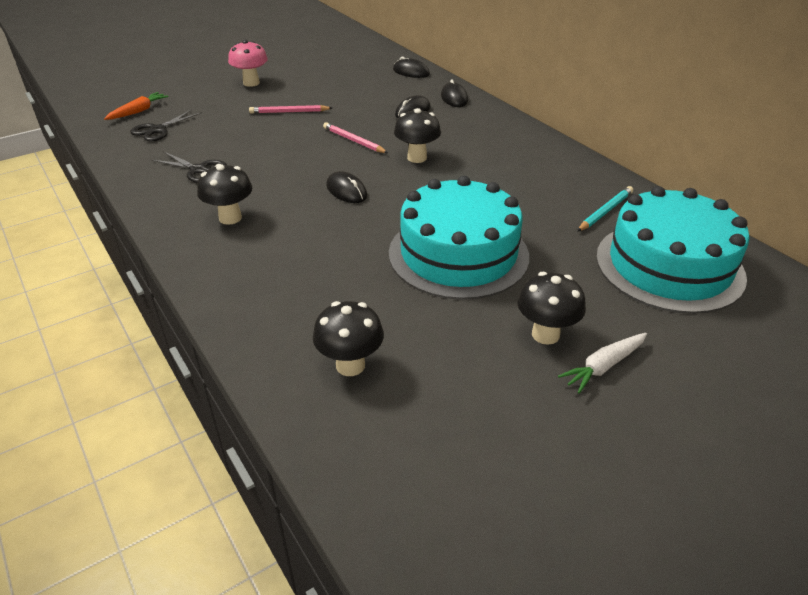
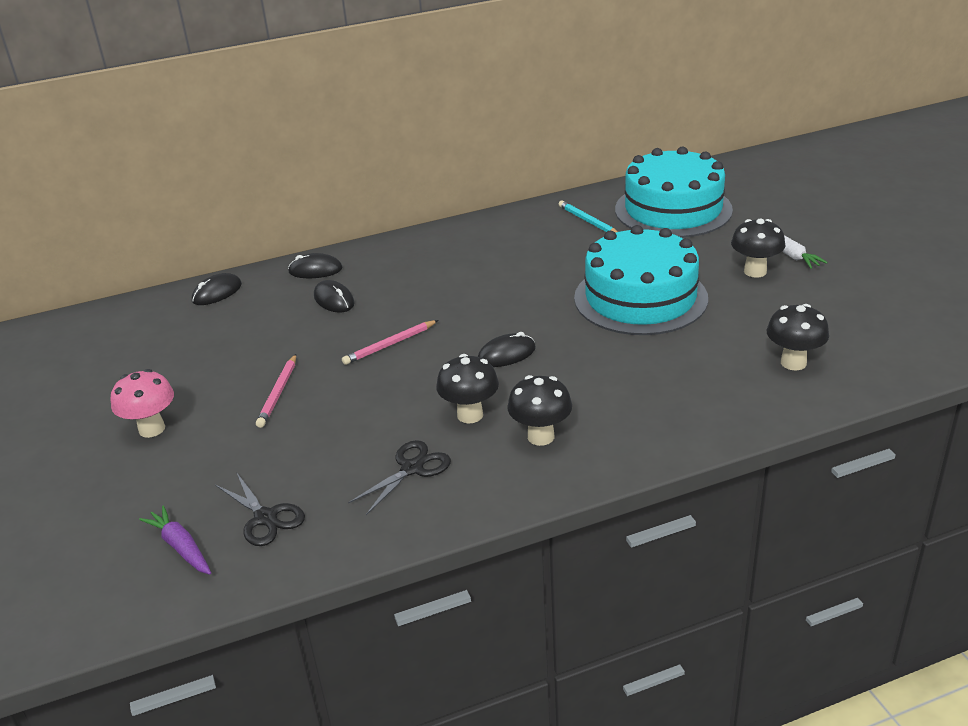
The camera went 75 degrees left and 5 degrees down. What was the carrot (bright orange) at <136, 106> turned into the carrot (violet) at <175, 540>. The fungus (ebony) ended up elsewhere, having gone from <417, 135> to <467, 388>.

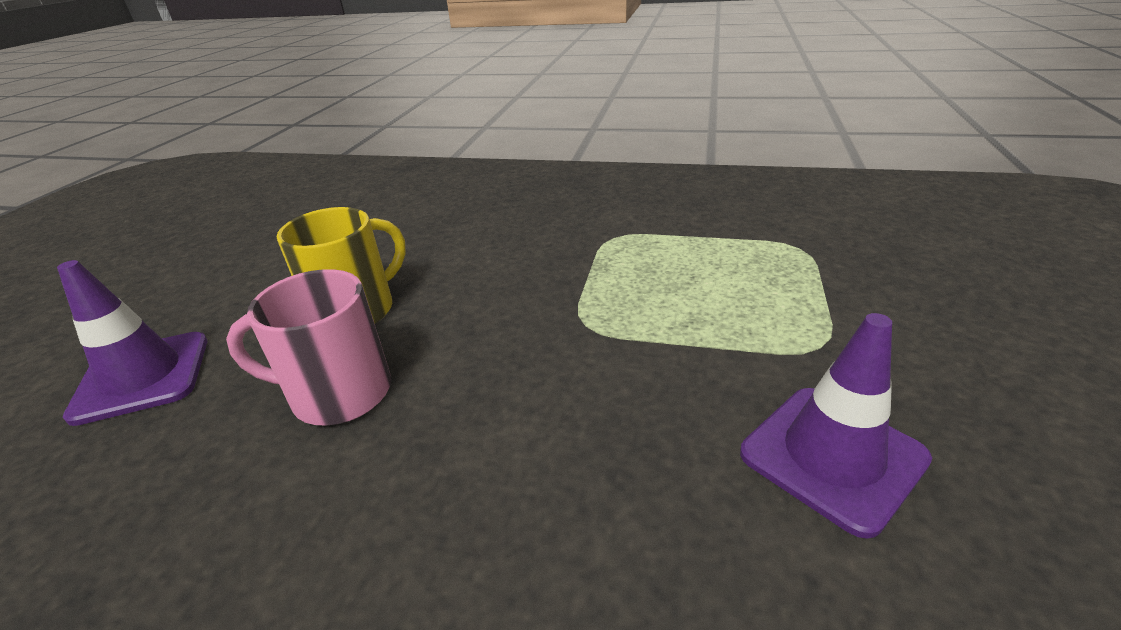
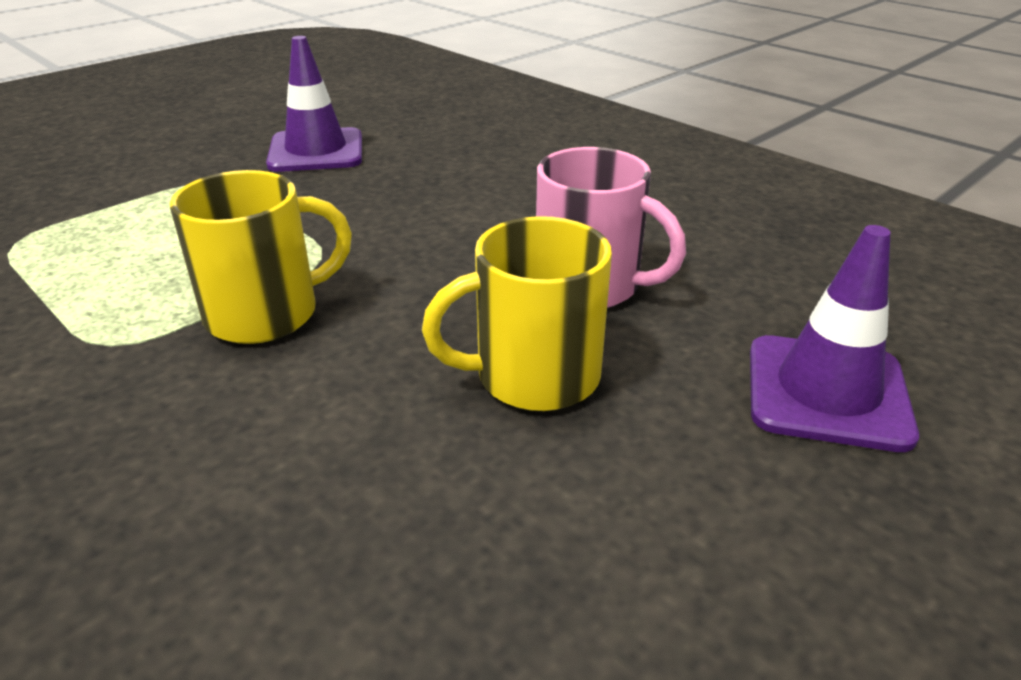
The camera went 150 degrees left and 0 degrees up. The second view gained the mug (bright yellow) at <261, 257>.

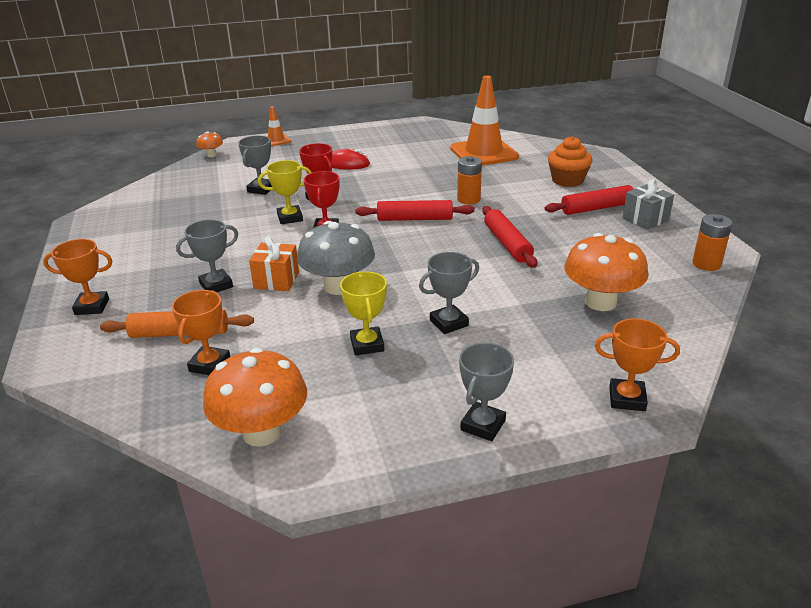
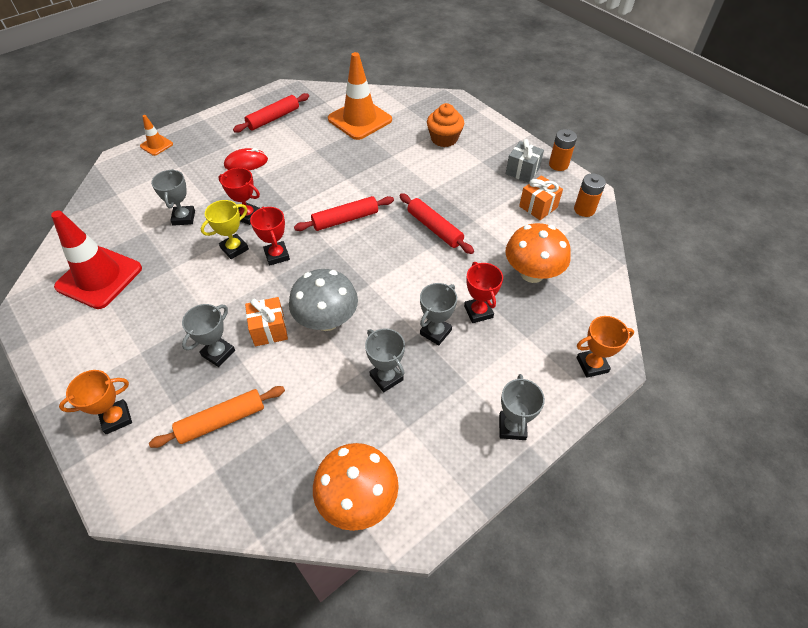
The camera went 25 degrees left and 20 degrees up. The second view gained the road cone (scarlet) at <96, 259>. The pastry roller (scarlet) ended up elsewhere, having gone from <589, 200> to <271, 113>. What was the prize cup (bright yellow) at <363, 313> turned into the prize cup (grey) at <385, 360>. The second view gained the prize cup (scarlet) at <483, 292>. The second view gained the wrapped gift (bright orange) at <541, 197>. The power cell (bright orange) ended up elsewhere, having gone from <469, 180> to <563, 150>. The second view lost the prize cup (bright orange) at <201, 332>. The second view lost the fungus (bright orange) at <209, 144>.

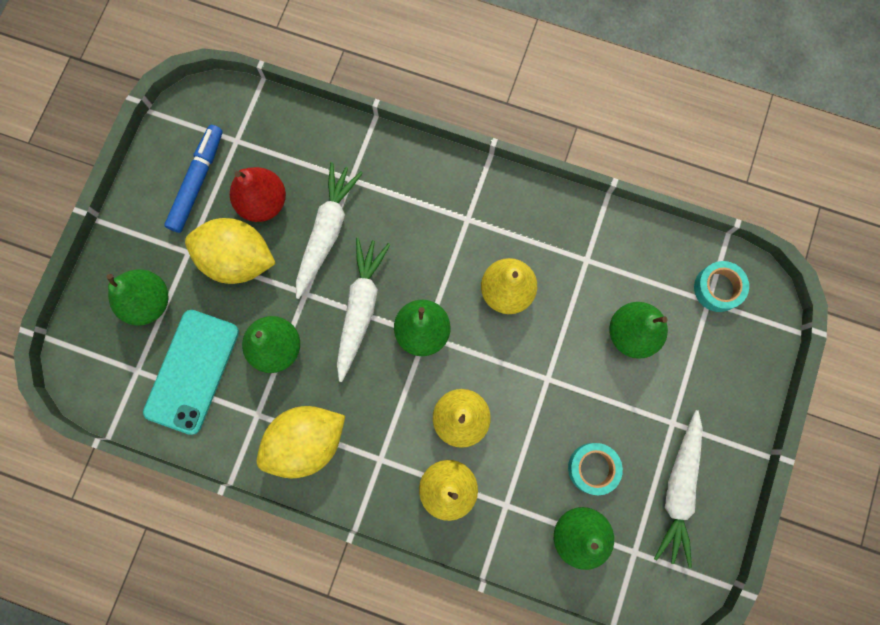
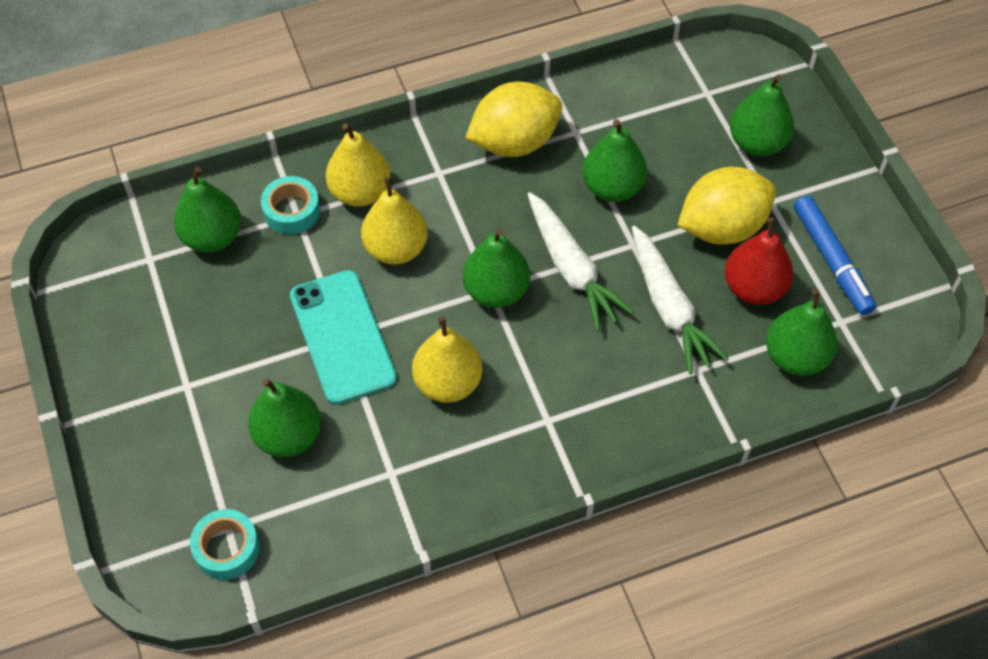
The camera went 140 degrees right and 20 degrees down. The roll of tape (turquoise) ended up elsewhere, having gone from <595, 469> to <290, 205>. The mobile phone (turquoise) ended up elsewhere, having gone from <191, 372> to <343, 337>. The lemon (bright yellow) at <301, 442> ended up facing another way, 45 degrees clockwise from before. The second view gained the toy pear (green) at <801, 332>. The second view lost the carrot (white) at <678, 489>.

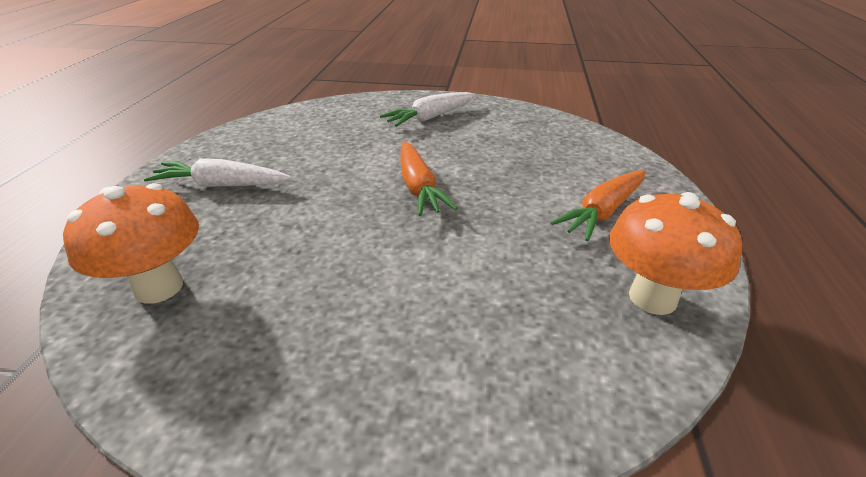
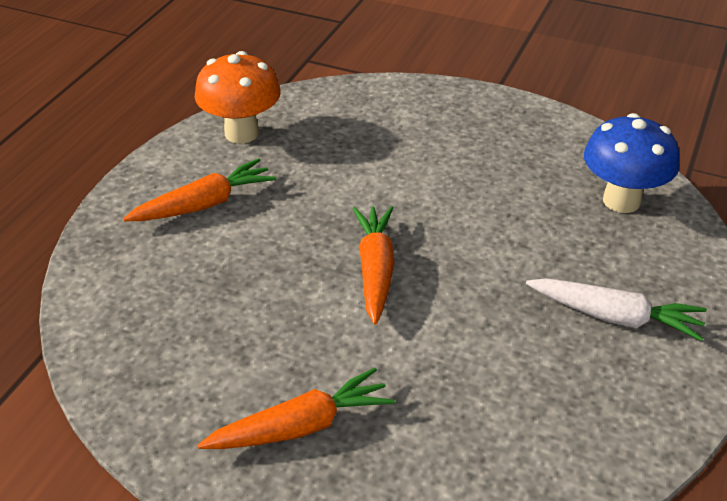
The camera went 165 degrees left and 5 degrees up. What was the carrot (white) at <428, 109> turned into the carrot (bright orange) at <296, 408>. What was the fungus (bright orange) at <131, 243> turned into the fungus (cobalt) at <631, 163>.

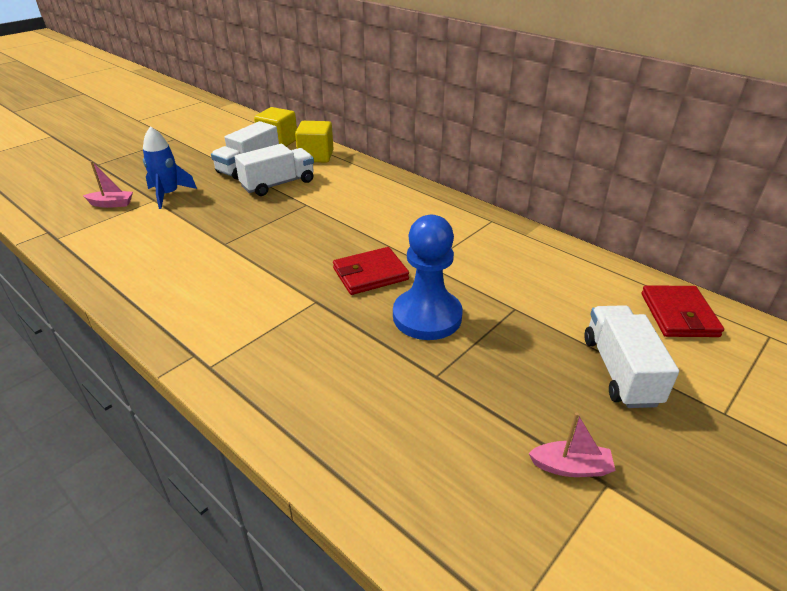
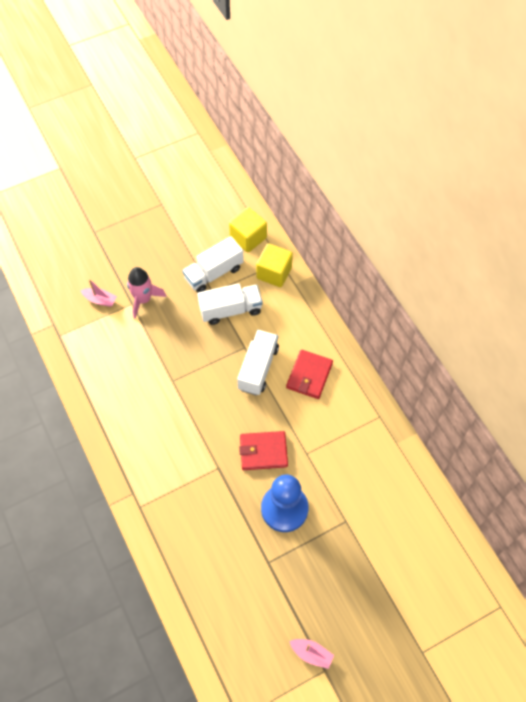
The camera went 20 degrees right and 25 degrees up. What was the spaceship (cobalt) at <170, 167> turned into the spaceship (rosy) at <146, 293>. The truck (white) ended up elsewhere, having gone from <631, 356> to <258, 362>. The wallet (scarlet) ended up elsewhere, having gone from <682, 311> to <309, 374>.

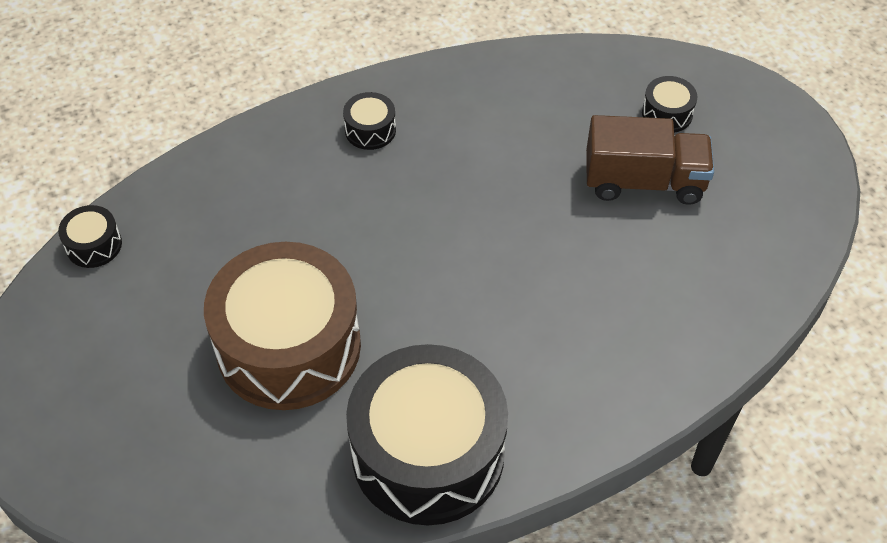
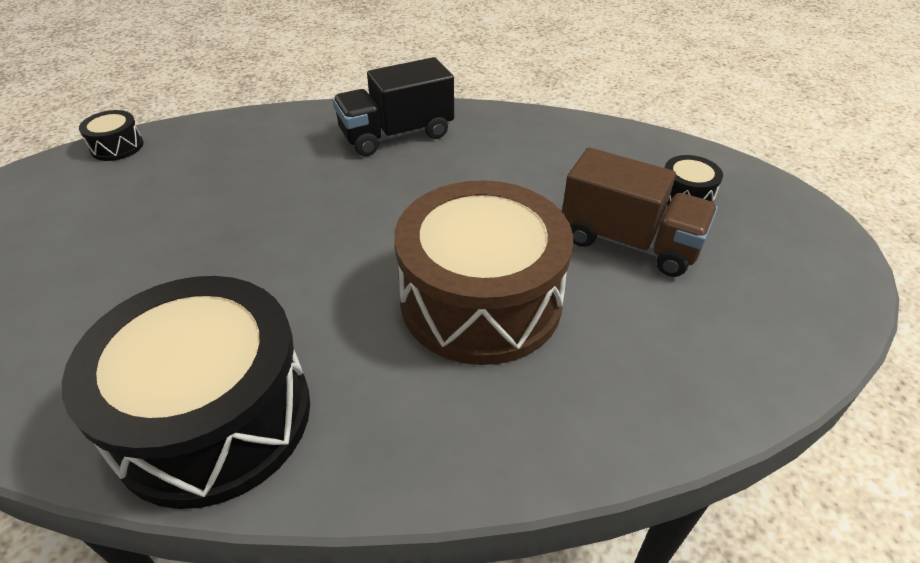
The camera went 25 degrees right and 10 degrees down. Where the drum (ebony) stood at <369, 121>, the truck (ebony) came to stand at <393, 106>. The drum (russet) ended up elsewhere, having gone from <282, 326> to <483, 272>.

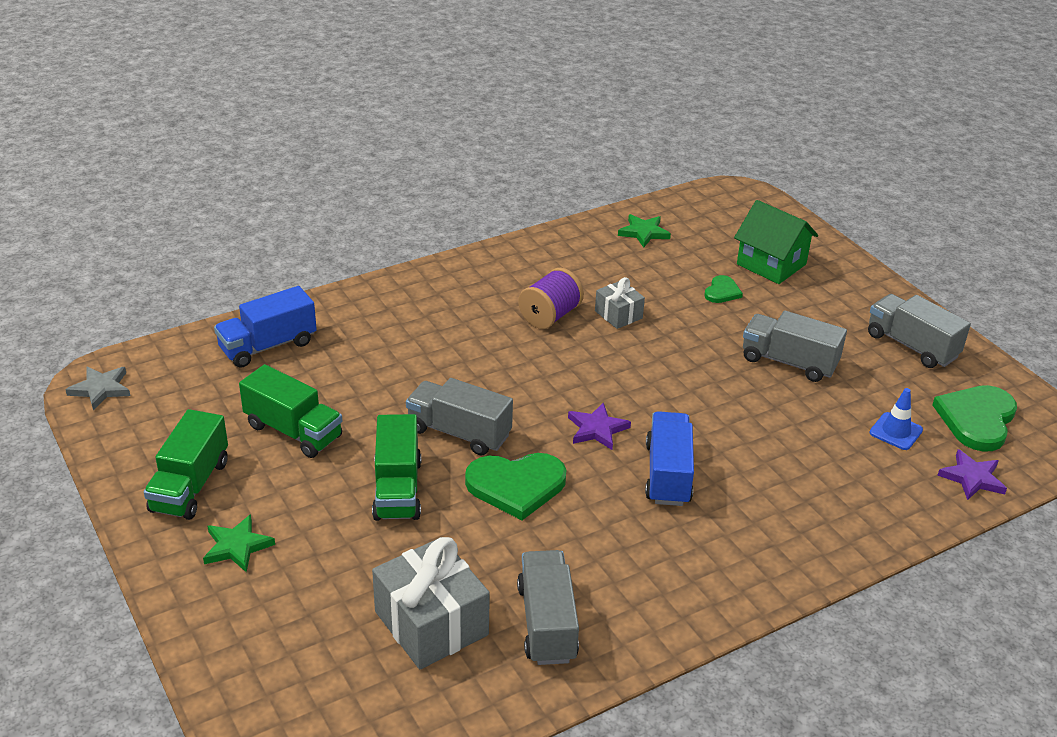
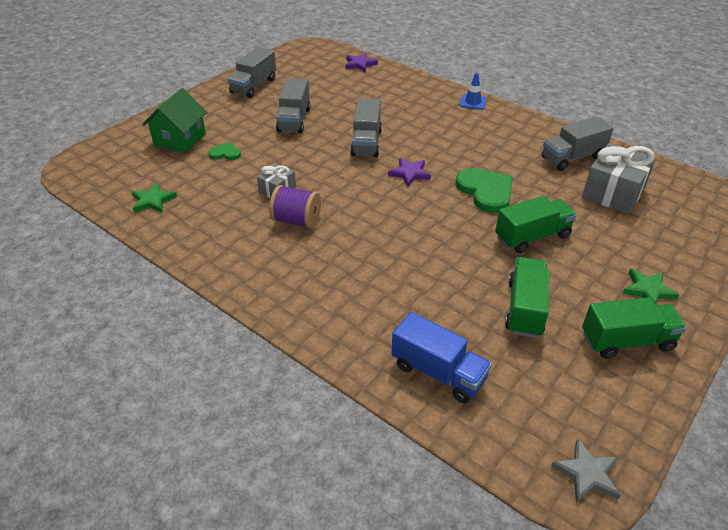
The camera went 110 degrees left and 5 degrees up. The truck (grey) ended up elsewhere, having gone from <459, 417> to <366, 127>. The road cone (cobalt) ended up elsewhere, having gone from <896, 419> to <473, 91>. The second view lost the truck (cobalt) at <669, 458>. The second view lost the love heart (green) at <974, 418>.

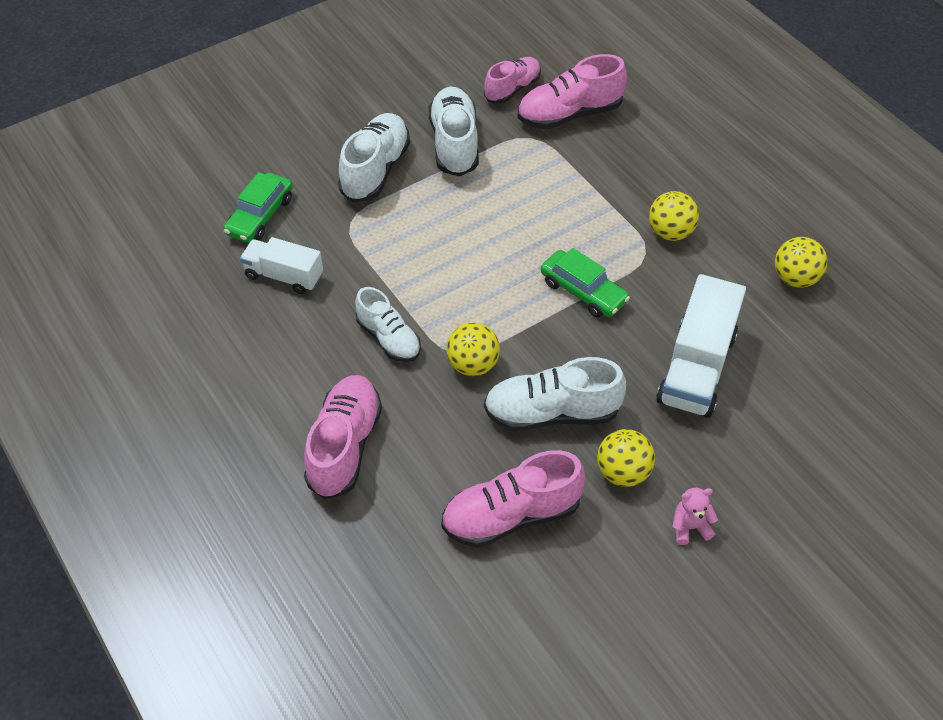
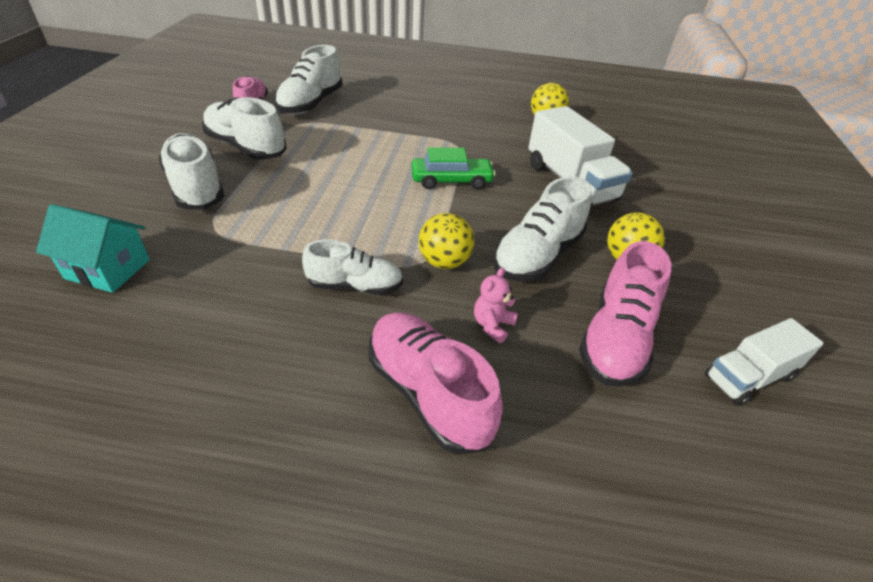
The camera went 50 degrees left and 10 degrees down. Where the toy car (green) stood at <258, 207>, the house (turquoise) came to stand at <93, 248>. What was the lace-up shoe (rosy) at <572, 91> turned into the lace-up shoe (white) at <309, 80>. The stuffed bear (rosy) ended up elsewhere, having gone from <695, 516> to <496, 305>. The truck (white) ended up elsewhere, having gone from <281, 265> to <764, 362>. The second view lost the sphere (bright yellow) at <674, 216>.

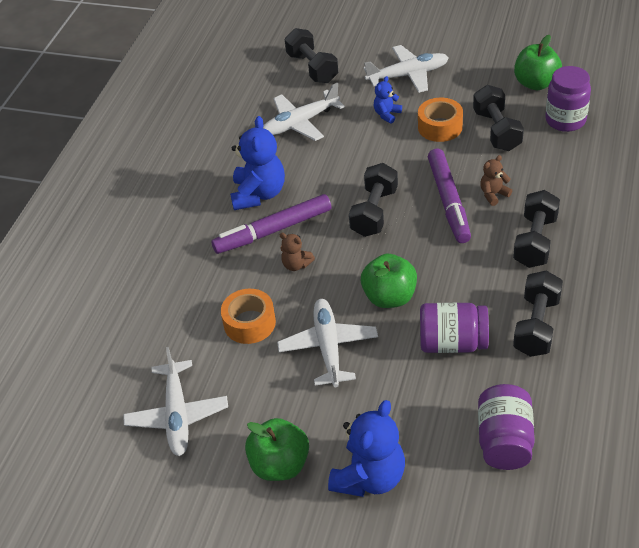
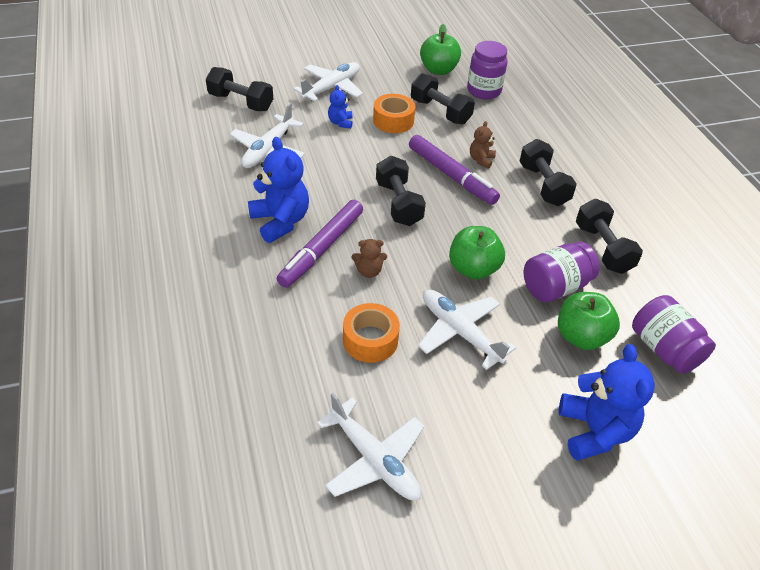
The camera went 40 degrees left and 0 degrees up. The apple fruit (green) ended up elsewhere, having gone from <277, 449> to <589, 321>.

